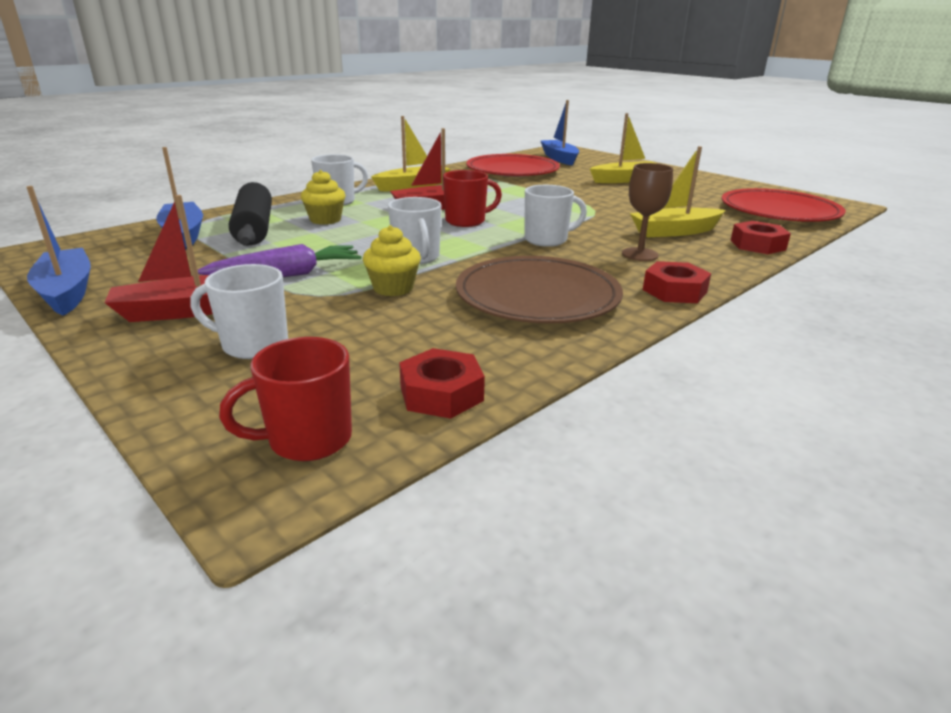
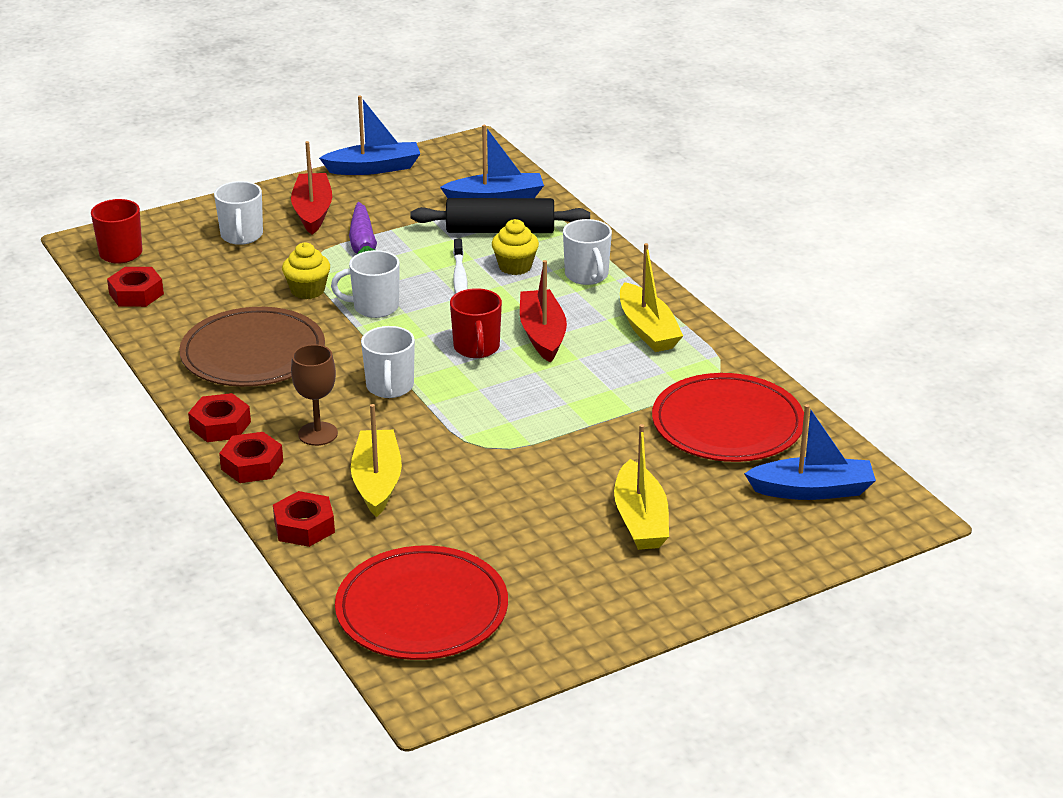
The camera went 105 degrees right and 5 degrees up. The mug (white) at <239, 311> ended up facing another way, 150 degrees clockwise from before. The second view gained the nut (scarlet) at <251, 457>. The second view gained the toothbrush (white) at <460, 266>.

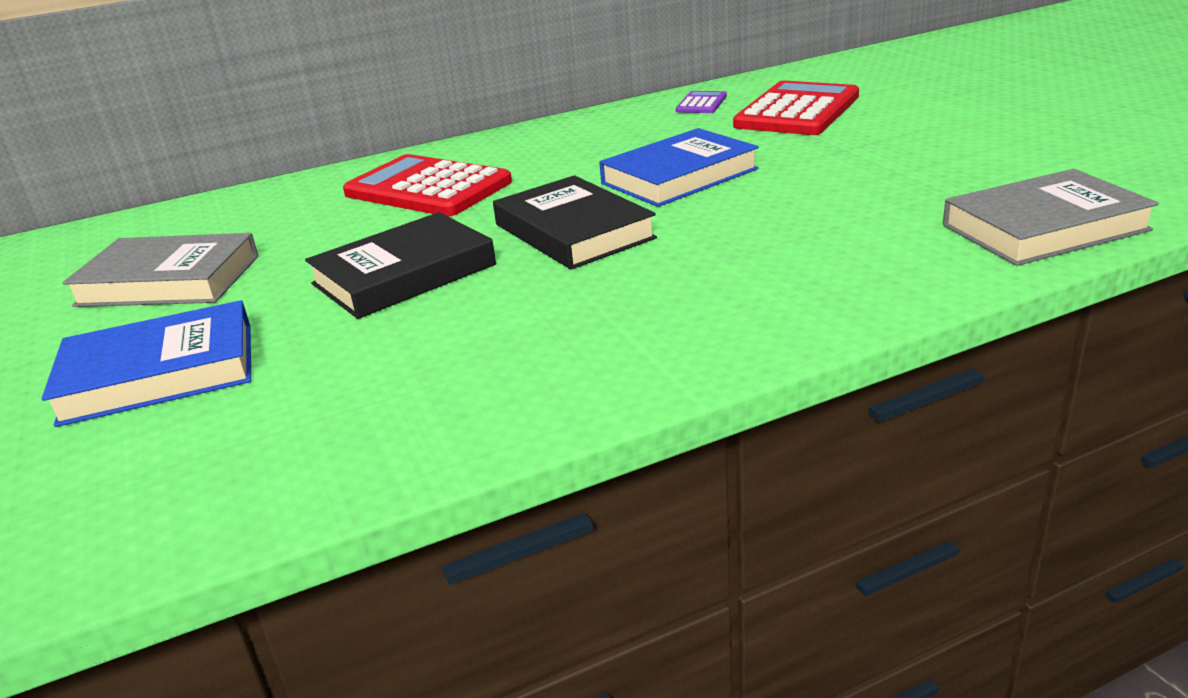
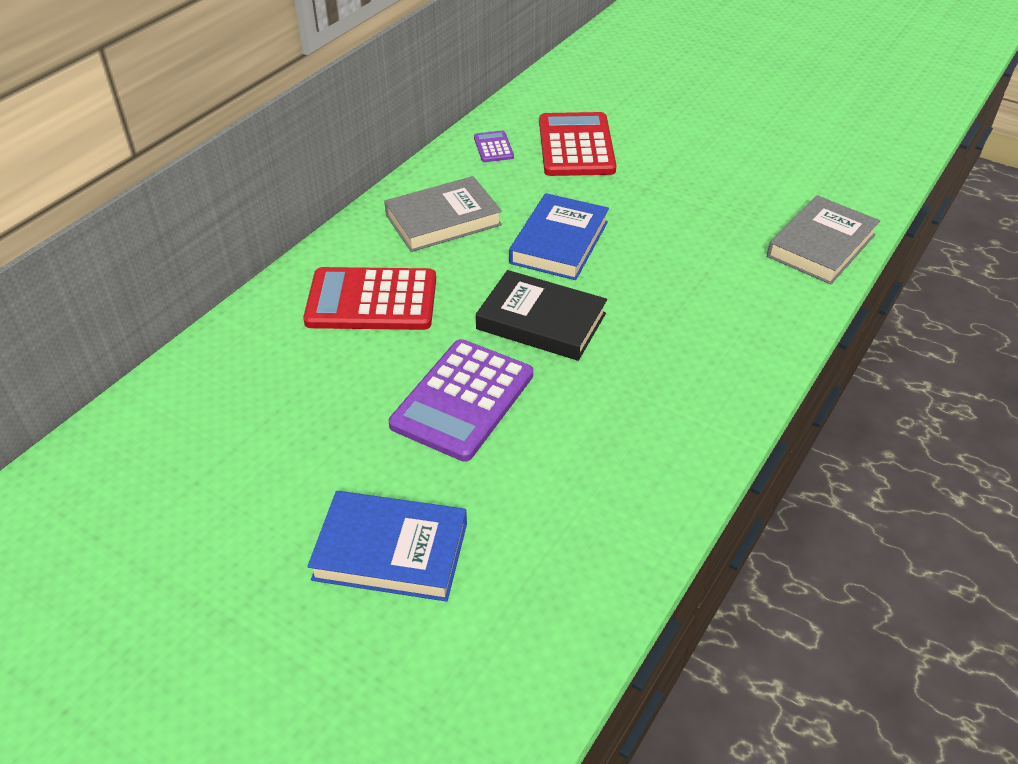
The camera went 35 degrees left and 15 degrees up. The hardcover (cobalt) at <146, 363> ended up facing another way, 60 degrees clockwise from before. The hardcover (grey) ended up elsewhere, having gone from <160, 270> to <443, 214>. Where the hardcover (ebony) stood at <400, 265>, the pocket calculator (violet) came to stand at <461, 400>.

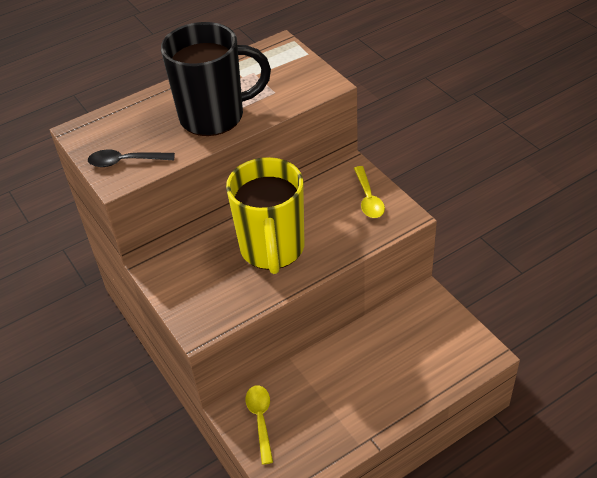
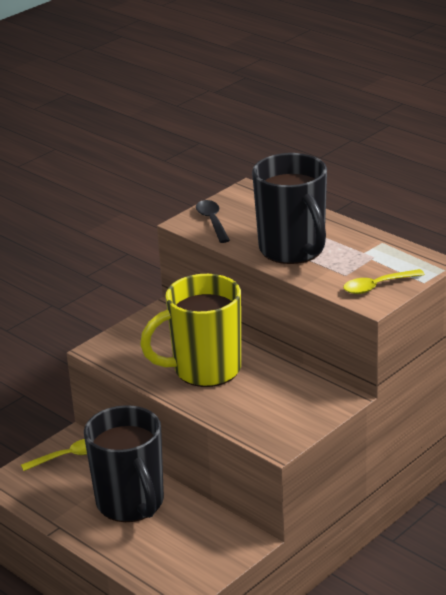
The camera went 75 degrees right and 15 degrees down. The second view gained the mug (ebony) at <124, 463>. The teaspoon (bright yellow) ended up elsewhere, having gone from <369, 192> to <384, 281>.

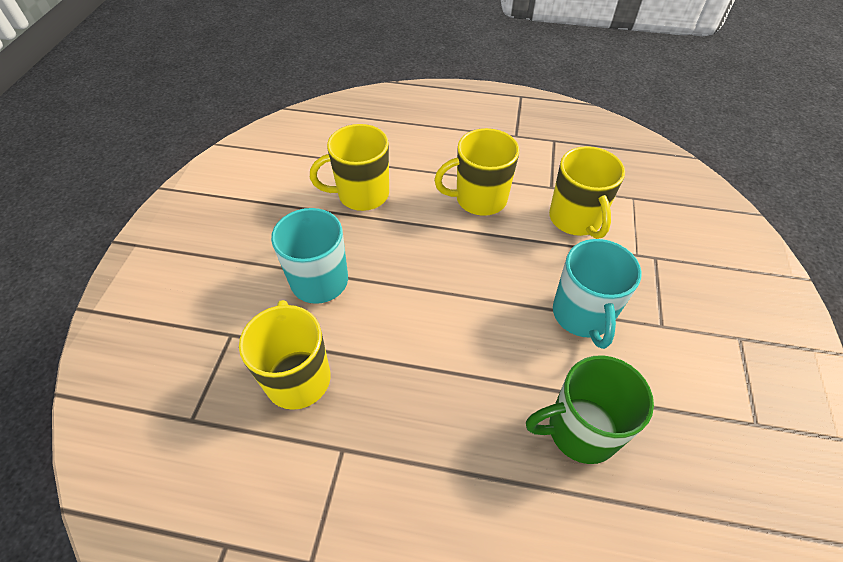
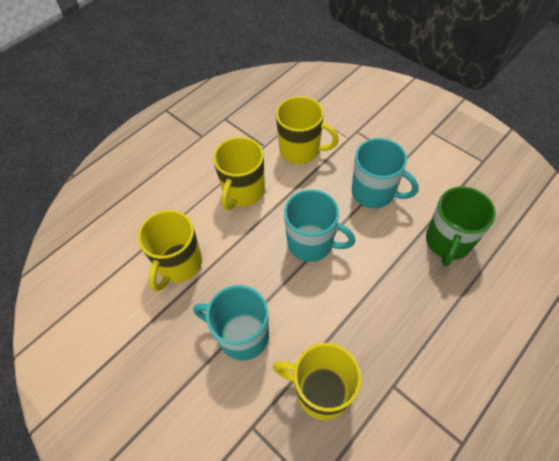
The camera went 55 degrees left and 5 degrees up. The second view gained the mug (turquoise) at <319, 225>.

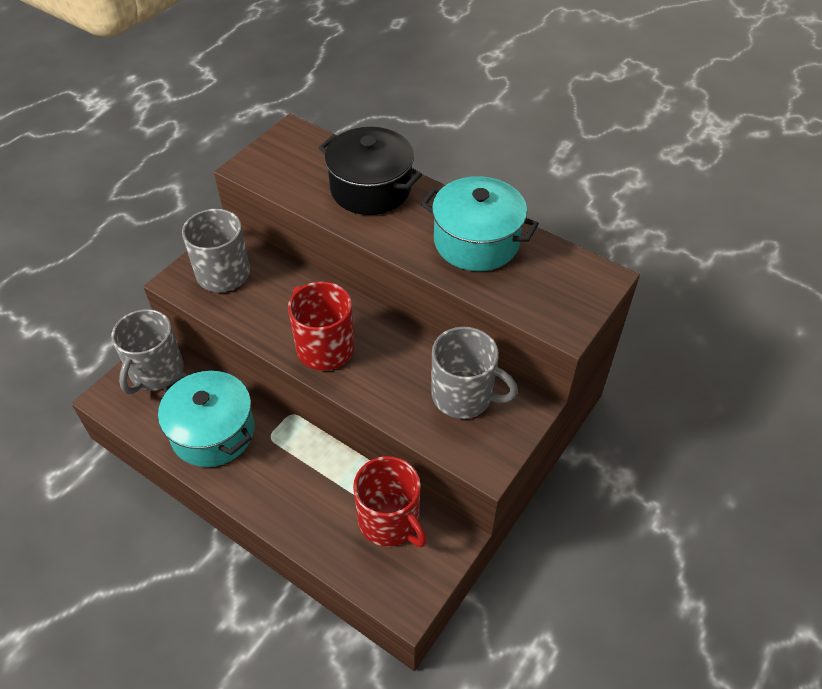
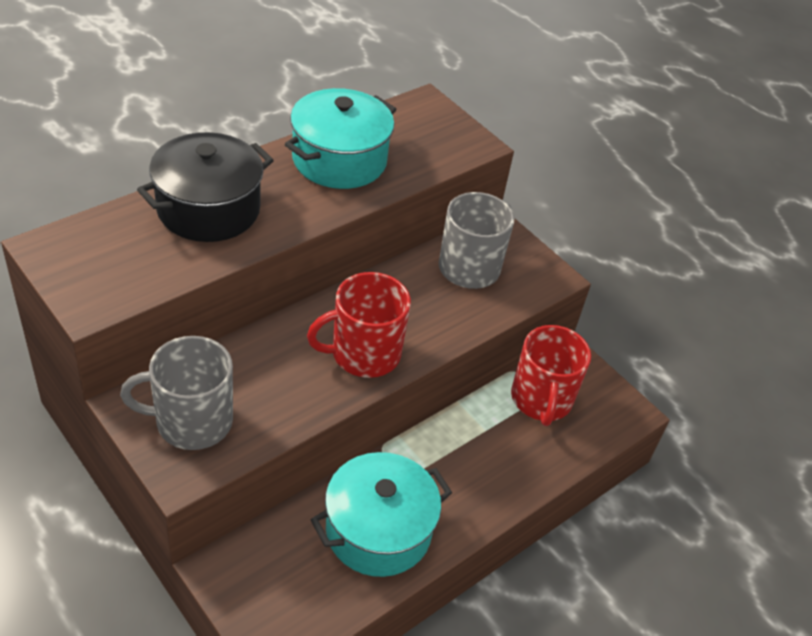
The camera went 80 degrees left and 5 degrees down. The mug (scarlet) at <390, 501> ended up facing another way, 120 degrees clockwise from before. The second view lost the mug (grey) at <148, 351>.

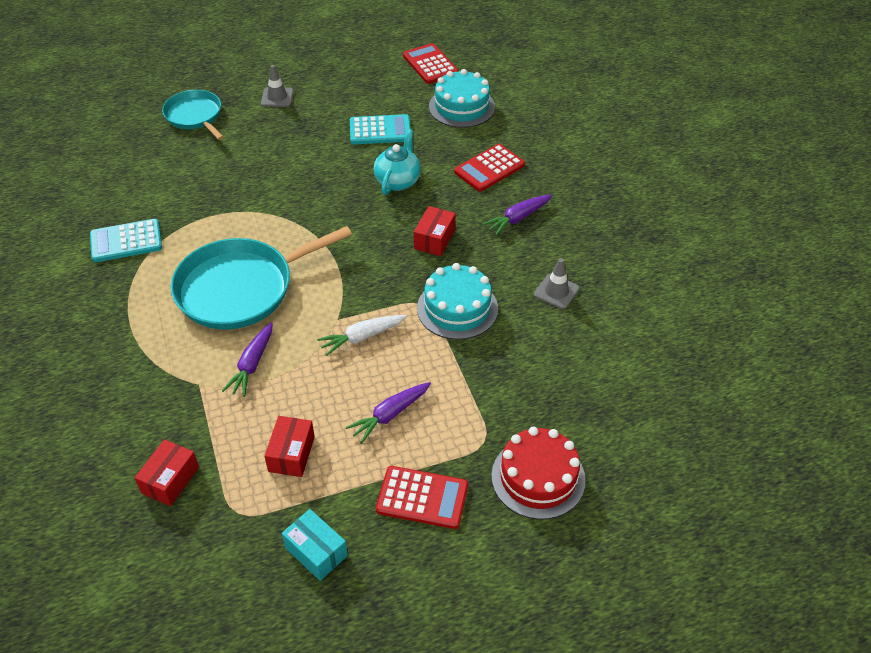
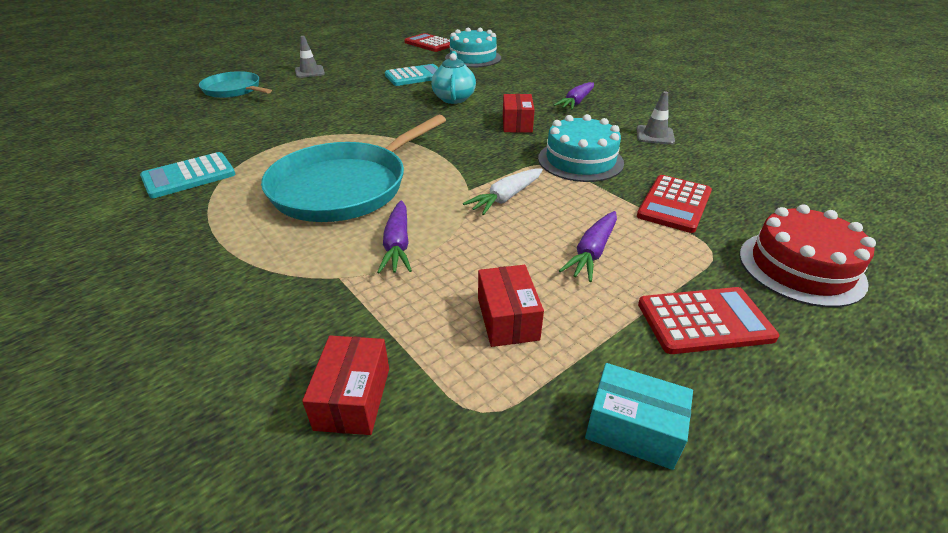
The camera went 20 degrees left and 10 degrees down. The pocket calculator (scarlet) ended up elsewhere, having gone from <489, 168> to <674, 204>.

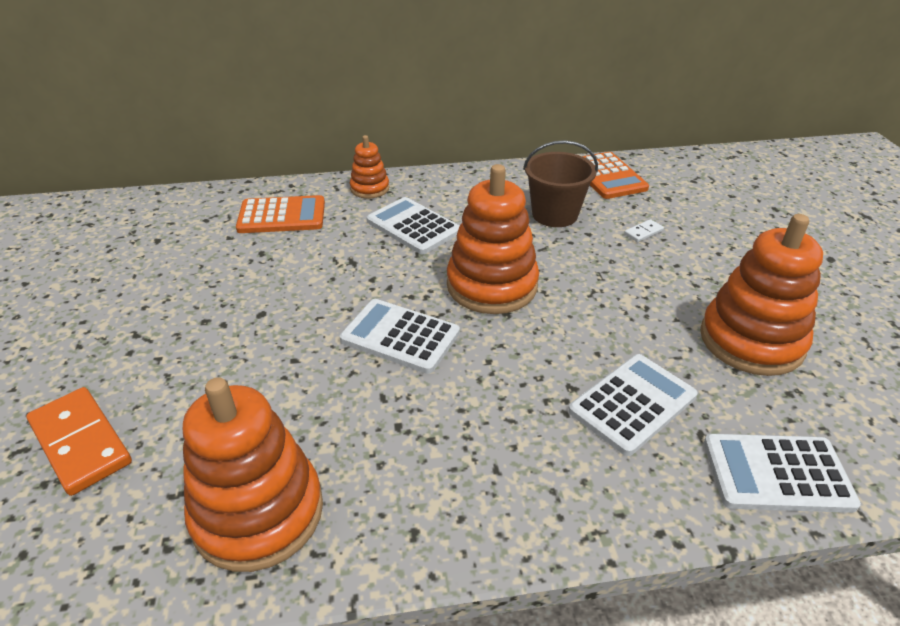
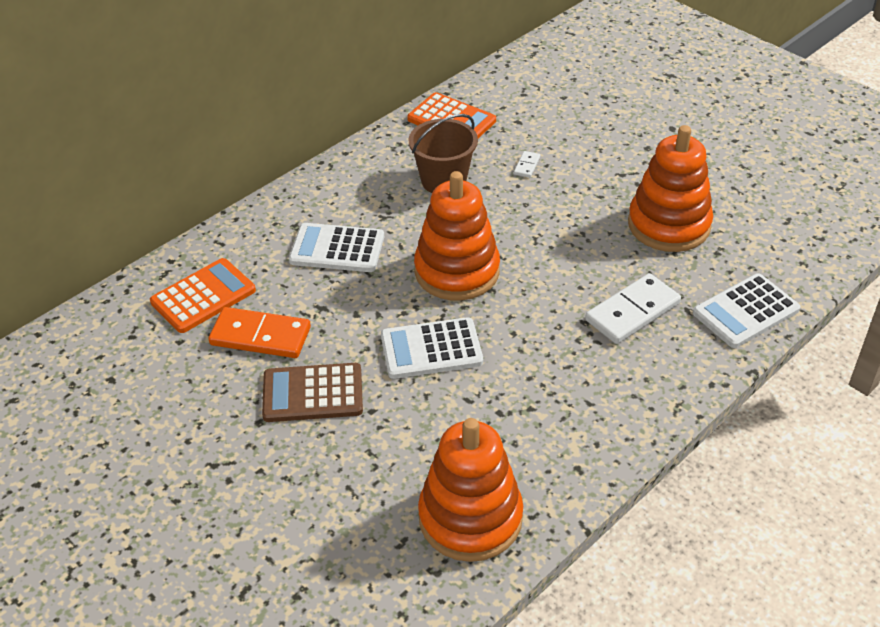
The camera went 35 degrees left and 5 degrees up. The domino piece (bright orange) ended up elsewhere, having gone from <79, 441> to <260, 332>. The second view gained the pocket calculator (russet) at <312, 392>. Where the pocket calculator (white) stood at <633, 405>, the domino piece (white) came to stand at <633, 308>. The second view lost the ring stacker (bright orange) at <369, 167>.

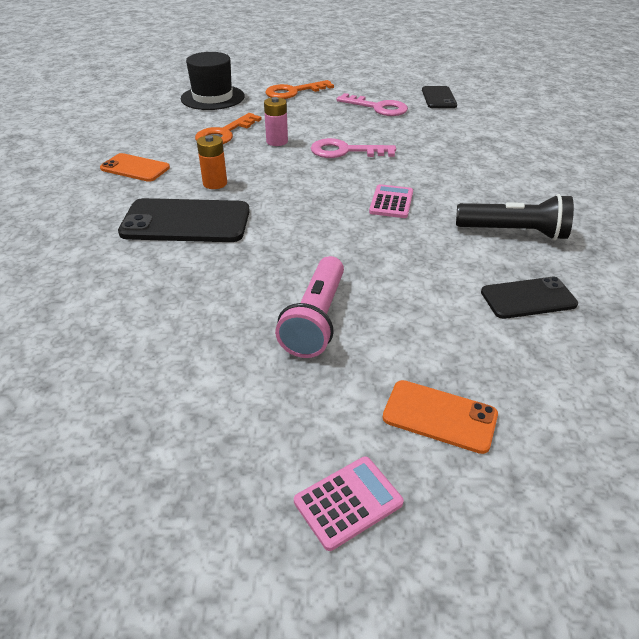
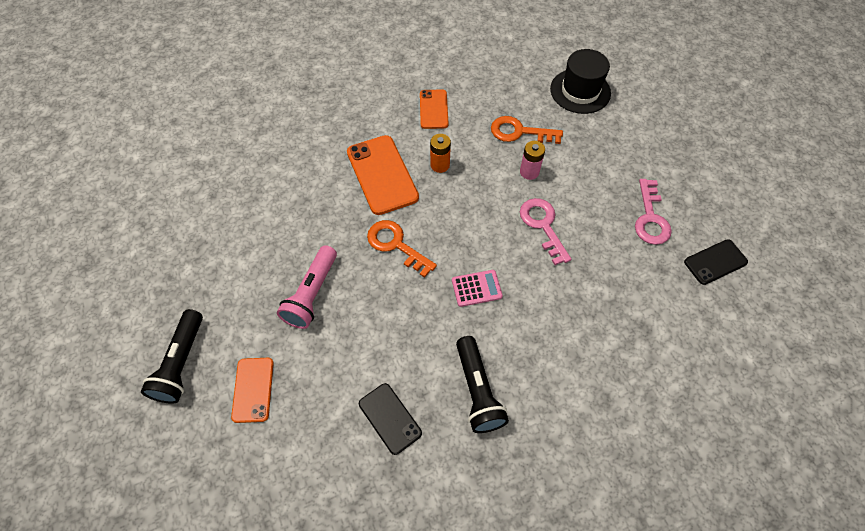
The camera went 65 degrees right and 20 degrees up. Where the pocket calculator (rosy) stood at <349, 503>, the pocket torch (ebony) came to stand at <172, 356>. The pocket torch (rosy) at <309, 307> ended up facing another way, 60 degrees counterclockwise from before. What was the mobile phone (ebony) at <184, 220> turned into the mobile phone (bright orange) at <383, 175>. The key (bright orange) ended up elsewhere, having gone from <299, 89> to <402, 249>.

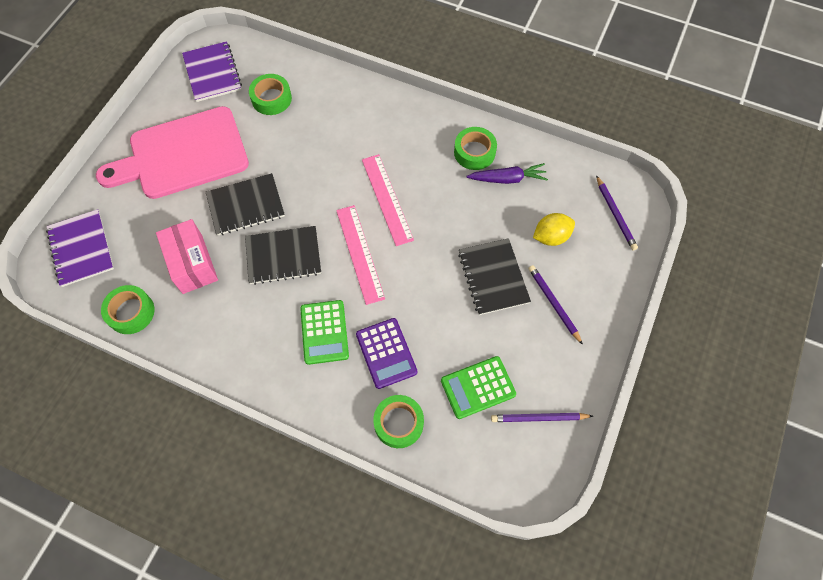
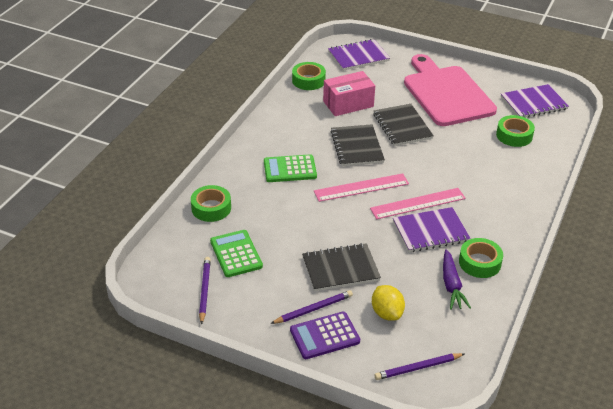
The camera went 90 degrees right and 25 degrees down. The pocket calculator (violet) ended up elsewhere, having gone from <387, 353> to <325, 335>. The second view gained the exercise book (violet) at <432, 229>.

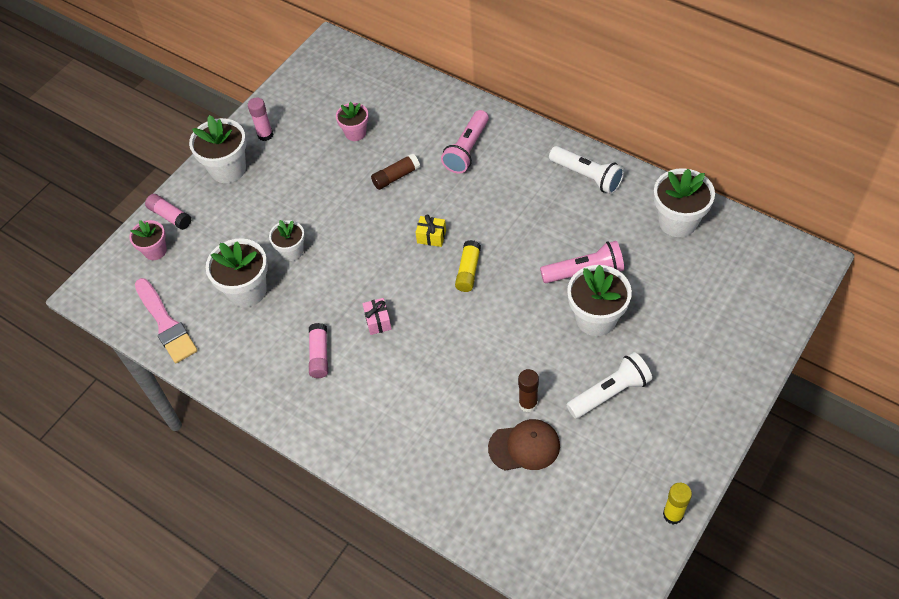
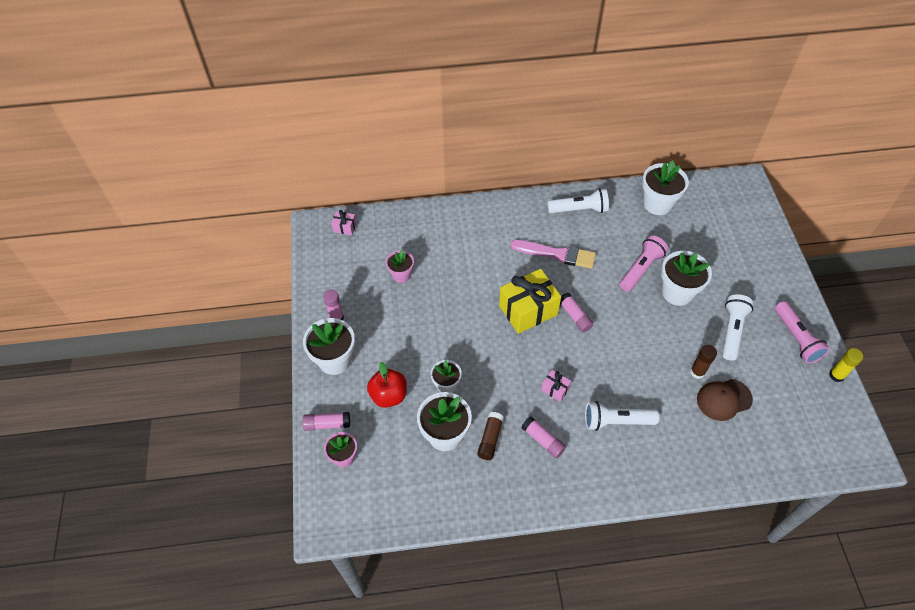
The camera went 45 degrees left and 0 degrees up. The second view gained the wrapped gift (rosy) at <343, 222>. The second view gained the apple fruit (scarlet) at <387, 385>. The stick of glue (russet) ended up elsewhere, having gone from <395, 172> to <490, 436>. The size of the wrapped gift (bright yellow) at <431, 230> changed by a factor of 2.21. The brush (rosy) ended up elsewhere, having gone from <166, 320> to <553, 254>. What was the stick of glue (bright yellow) at <468, 266> turned into the stick of glue (rosy) at <576, 312>. The second view gained the pocket torch (white) at <622, 416>. The cap (russet) at <524, 445> ended up facing another way, 150 degrees counterclockwise from before. The pocket torch (rosy) ended up elsewhere, having gone from <465, 142> to <802, 332>.

